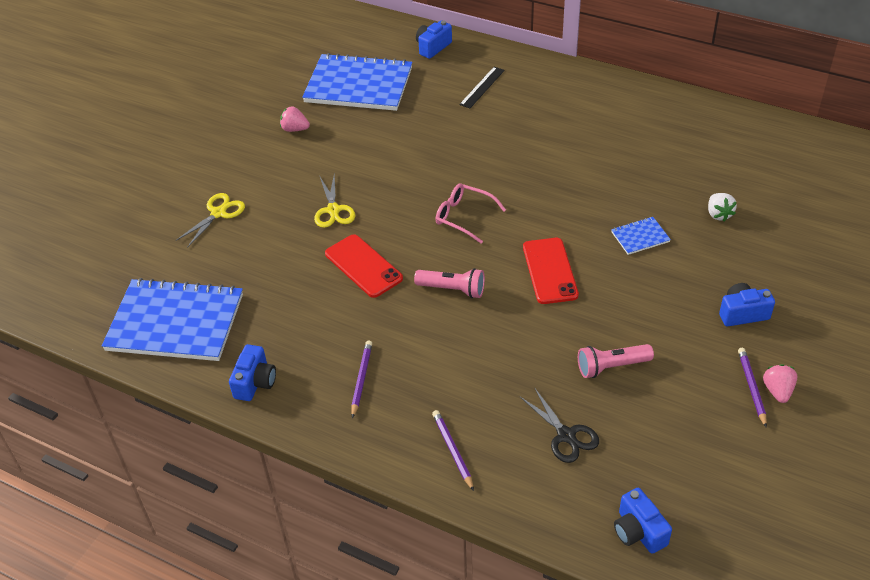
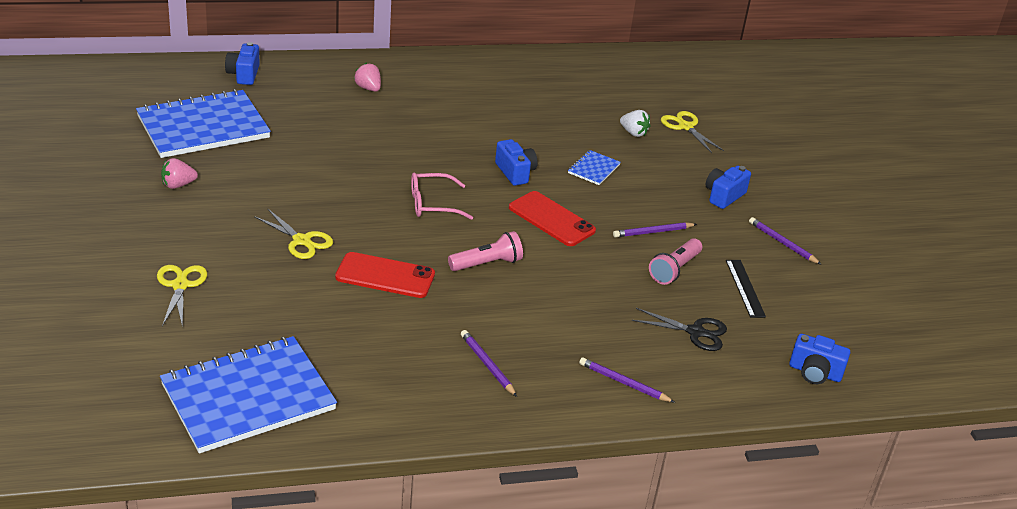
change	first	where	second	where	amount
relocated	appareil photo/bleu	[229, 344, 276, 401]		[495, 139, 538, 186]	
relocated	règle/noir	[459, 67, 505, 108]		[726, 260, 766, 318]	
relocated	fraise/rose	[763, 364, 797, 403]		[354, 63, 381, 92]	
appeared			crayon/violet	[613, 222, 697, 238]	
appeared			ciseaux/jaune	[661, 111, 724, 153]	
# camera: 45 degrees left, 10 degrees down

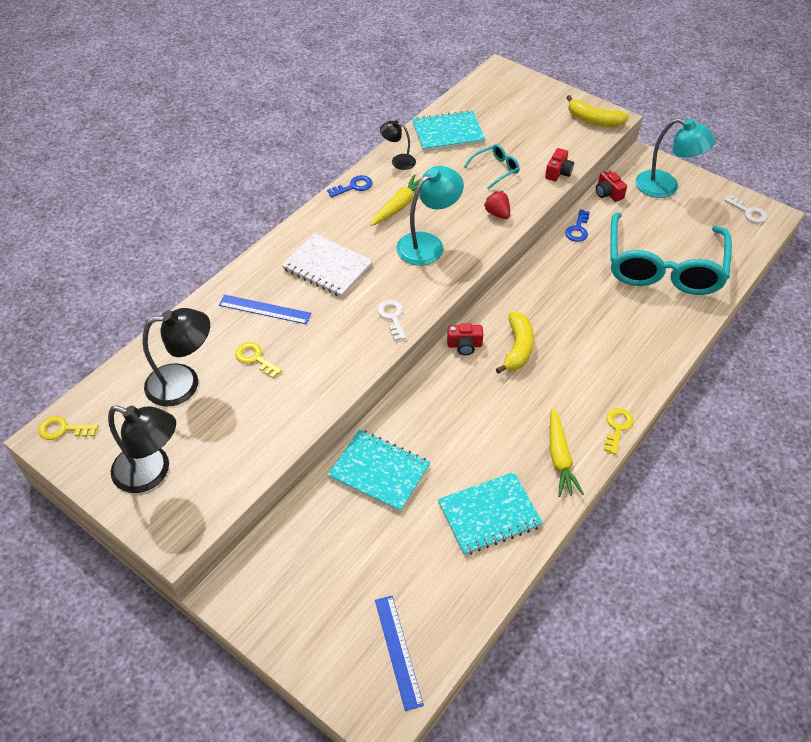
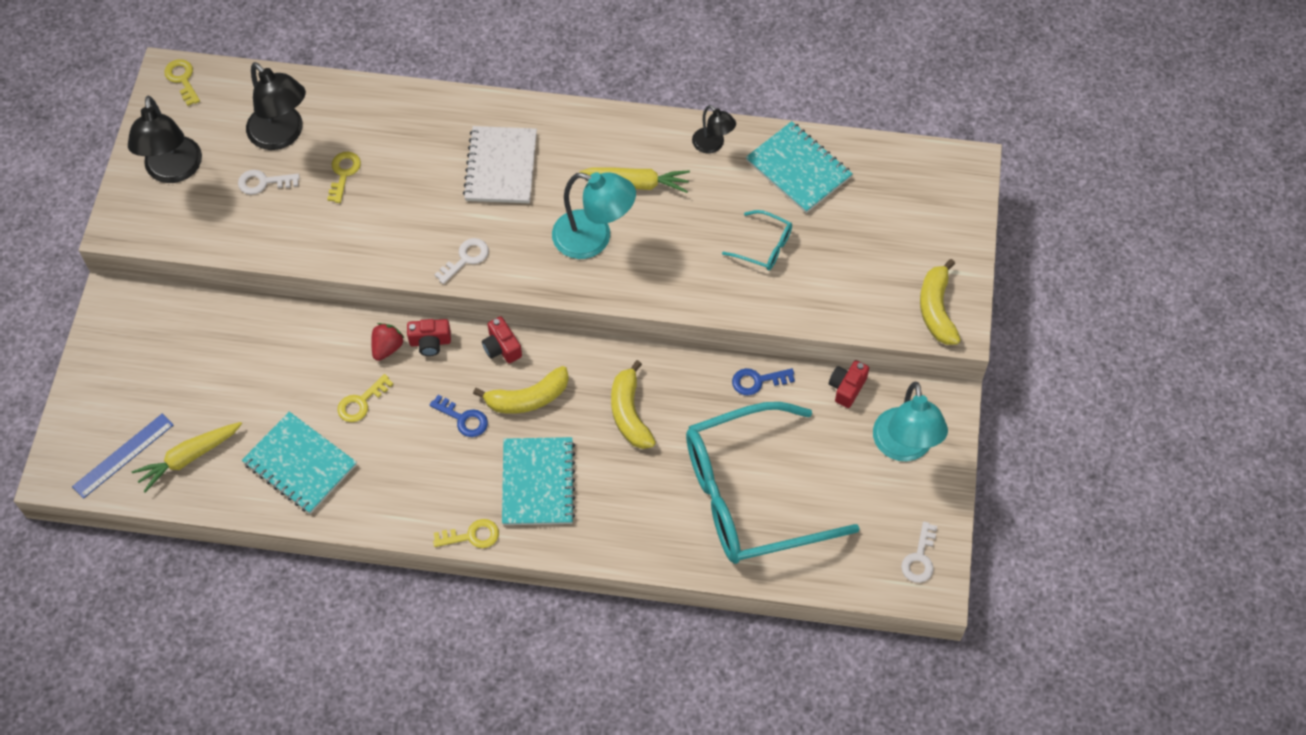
change	first	where	second	where	amount
missing	règle/bleu	[219, 295, 311, 324]			
relocated	clé/bleu	[327, 175, 372, 198]		[430, 395, 488, 437]	
relocated	carnet/turquoise	[328, 429, 431, 512]		[502, 437, 575, 525]	
spun	lampe/noir	[380, 120, 416, 170]		[692, 105, 736, 154]	150 degrees clockwise
relocated	fraise/rouge	[484, 191, 510, 219]		[371, 323, 404, 361]	
relocated	appareil photo/rouge	[545, 148, 574, 181]		[407, 319, 451, 356]	
relocated	carotte/jaune	[550, 408, 584, 497]		[131, 422, 242, 492]	
appeared			clé/blanc	[238, 170, 300, 195]	
appeared			clé/jaune	[337, 374, 393, 422]	
appeared			banane/jaune	[611, 360, 656, 449]	
# camera: 60 degrees right, 10 degrees up

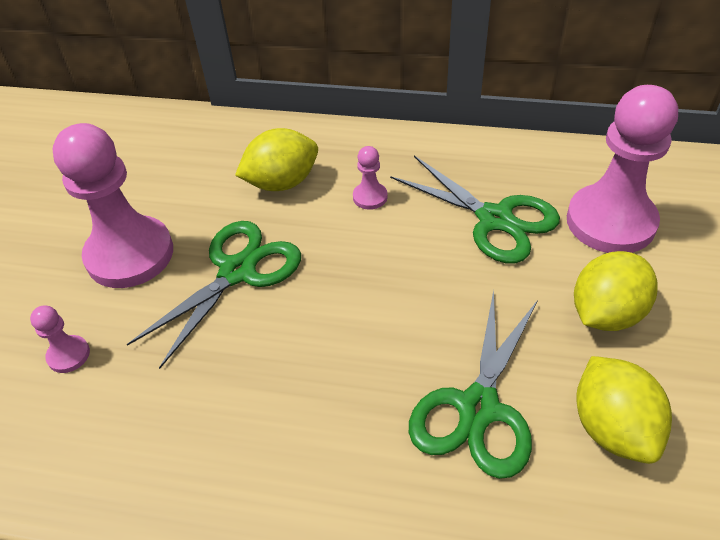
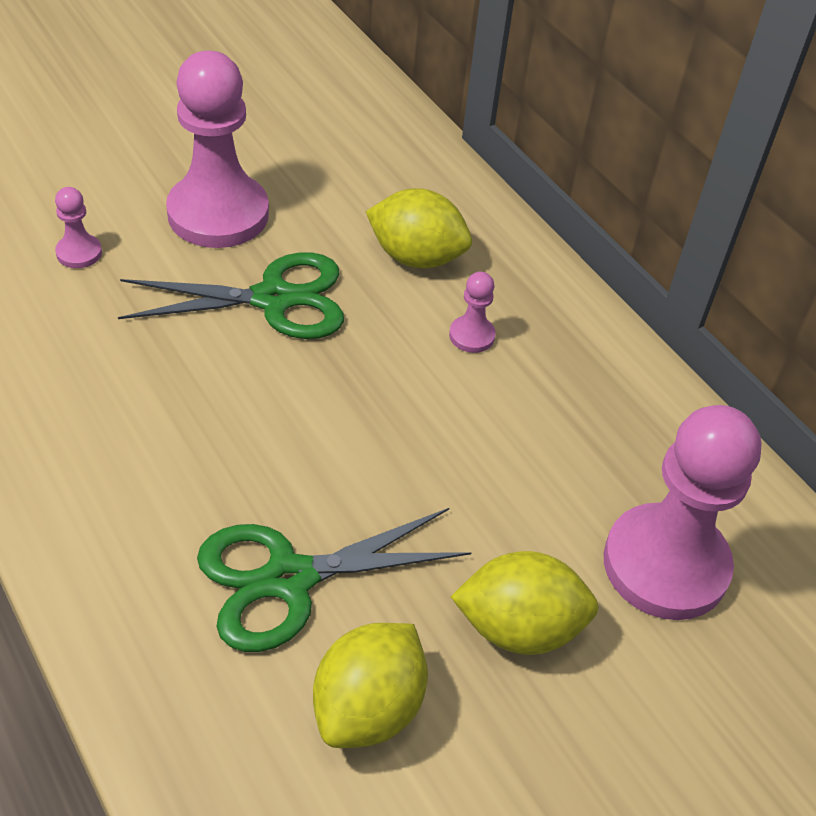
change	first	where	second	where	amount
missing	ciseaux/vert	[390, 156, 560, 263]			
# camera: 40 degrees right, 0 degrees up

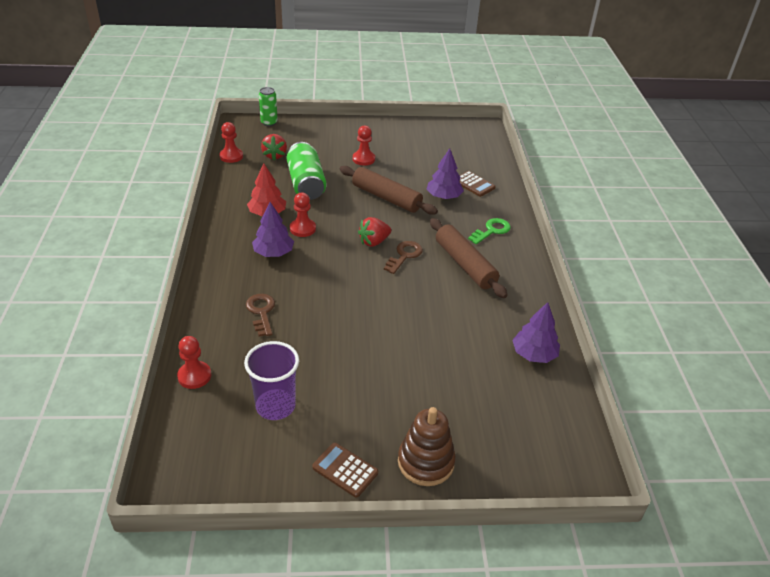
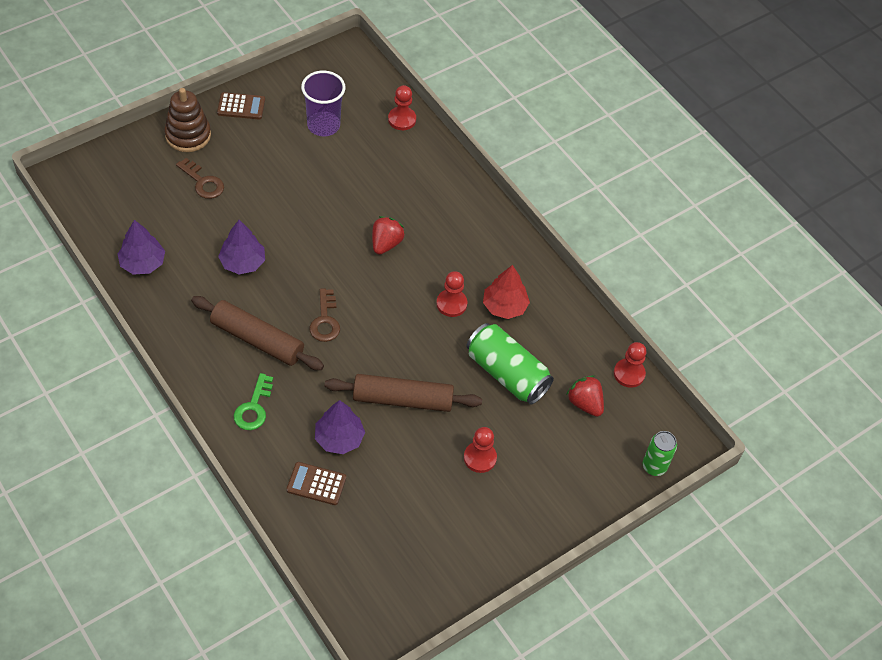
change	first	where	second	where	amount
relocated	clé/marron	[246, 294, 275, 337]		[176, 158, 224, 199]	
relocated	arbre/violet	[252, 202, 294, 257]		[218, 220, 265, 275]	
relocated	fraise/rouge	[358, 217, 391, 247]		[372, 216, 405, 255]	
# camera: 145 degrees right, 15 degrees up

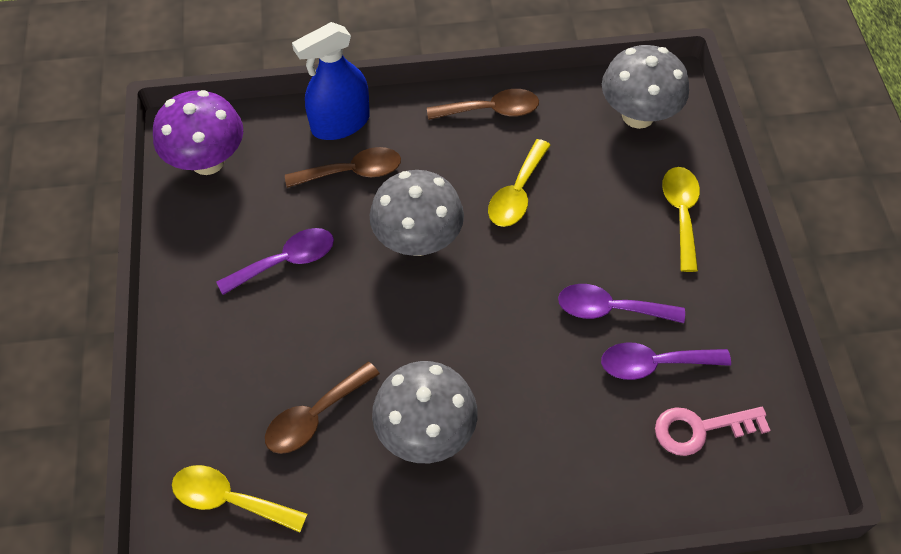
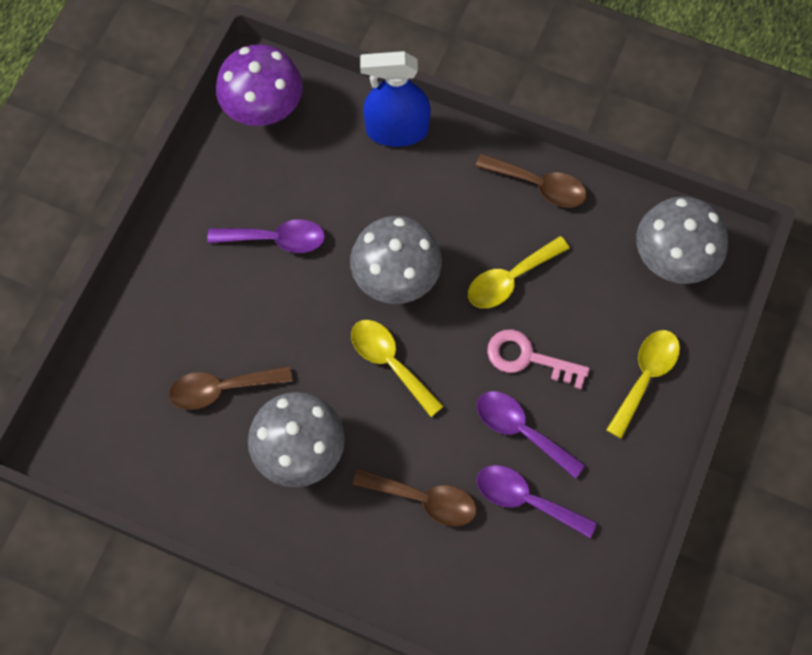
change	first	where	second	where	amount
relocated	cuillère/jaune	[172, 465, 307, 533]		[351, 320, 444, 417]	
relocated	cuillère/marron	[285, 147, 401, 188]		[353, 468, 477, 526]	
relocated	clé/rose	[655, 407, 770, 456]		[487, 329, 590, 389]	
# camera: 30 degrees right, 10 degrees up

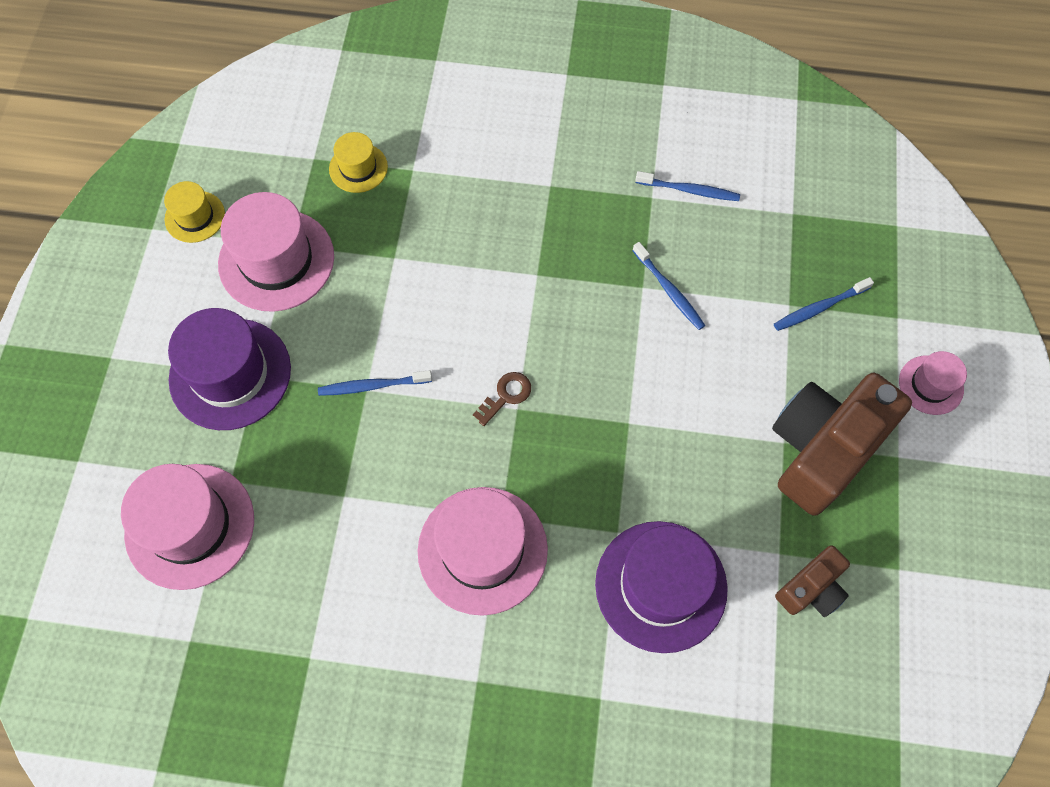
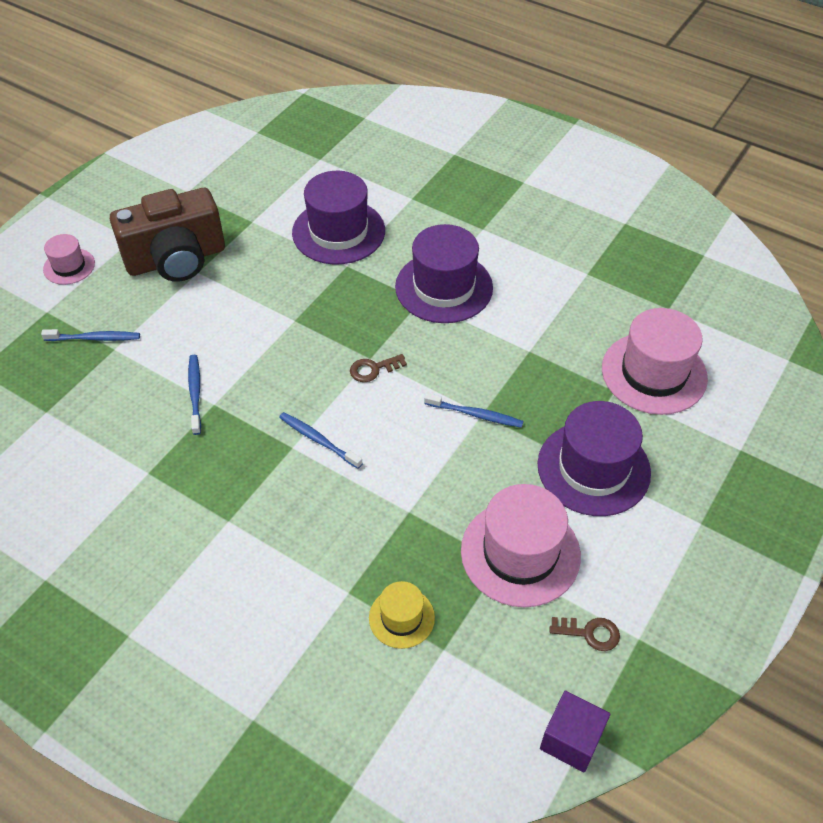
change	first	where	second	where	amount
exchanged	chapeau/jaune	[164, 181, 225, 243]	clé/marron	[549, 617, 620, 651]	
colour	chapeau/rose	[418, 487, 548, 616]	chapeau/violet	[395, 224, 493, 323]	
relocated	brosse à dents/bleu	[635, 171, 740, 201]		[279, 412, 363, 469]	
missing	appareil photo/marron	[775, 545, 850, 617]			
appeared			cube/violet	[540, 690, 610, 772]	
# camera: 155 degrees left, 15 degrees down

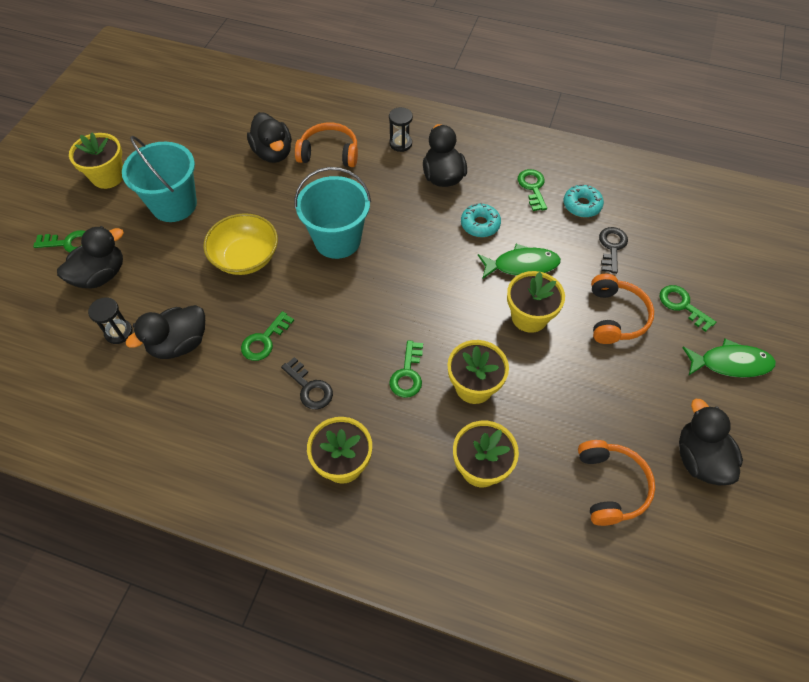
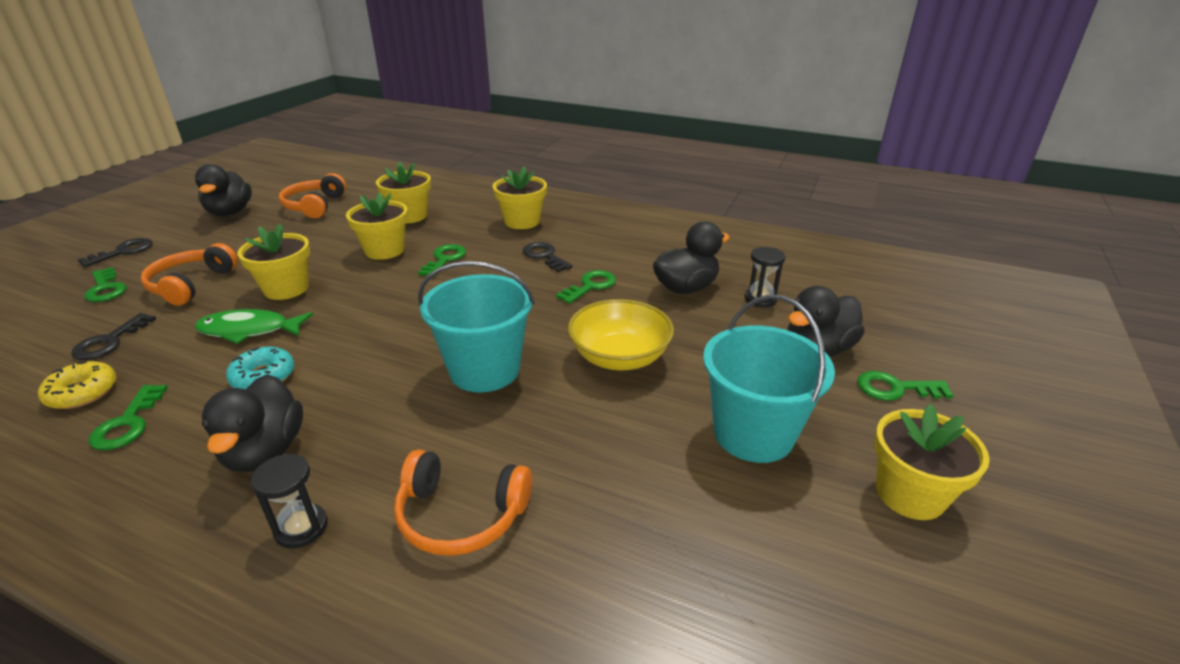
change	first	where	second	where	amount
missing	canard/noir	[247, 112, 292, 163]			
colour	beignet/turquoise	[564, 184, 604, 218]	beignet/jaune	[38, 361, 117, 409]	
exchanged	poisson/vert	[682, 339, 776, 378]	clé/noir	[78, 238, 153, 267]	
# camera: 175 degrees left, 25 degrees down

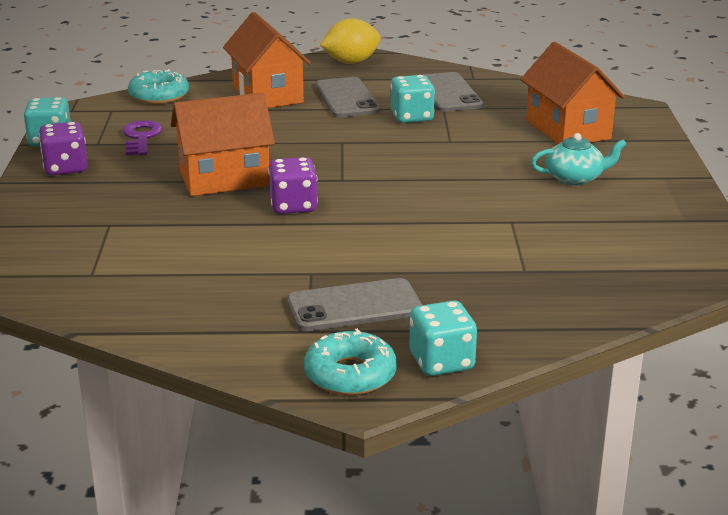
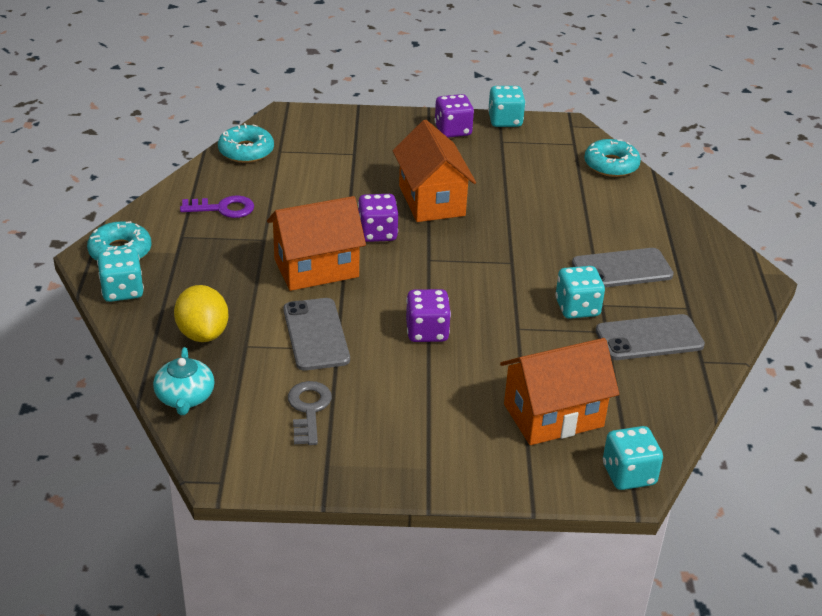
change	first	where	second	where	amount
relocated	clé/violet	[123, 120, 162, 155]		[180, 195, 254, 218]	
relocated	maison/orange	[223, 12, 311, 108]		[267, 196, 366, 291]	
relocated	téléphone/gris	[287, 278, 422, 331]		[283, 298, 350, 370]	
relocated	citron/jaune	[320, 18, 381, 64]		[174, 285, 228, 342]	
relocated	théière/turquoise	[531, 133, 627, 185]		[153, 347, 214, 415]	
appeared			beignet/turquoise	[218, 123, 274, 163]	
appeared			clé/gris	[288, 381, 332, 445]	
appeared			dé/violet	[406, 289, 451, 342]	
appeared			dé/turquoise	[603, 426, 663, 490]	
# camera: 90 degrees right, 10 degrees up

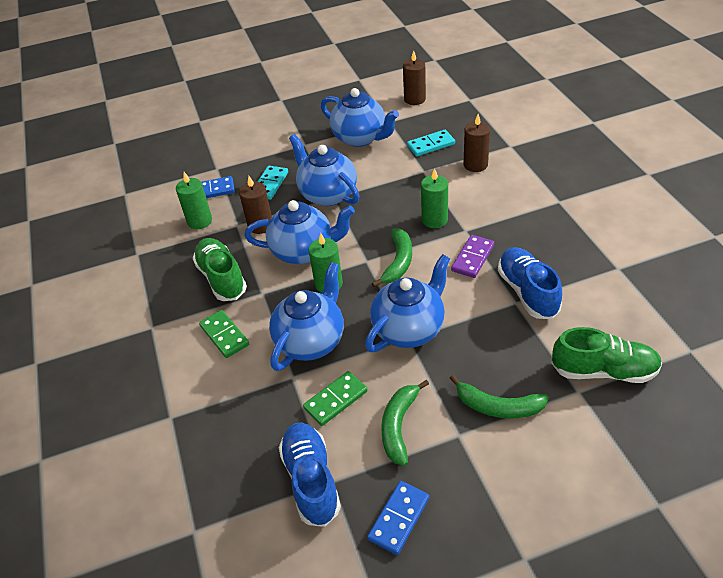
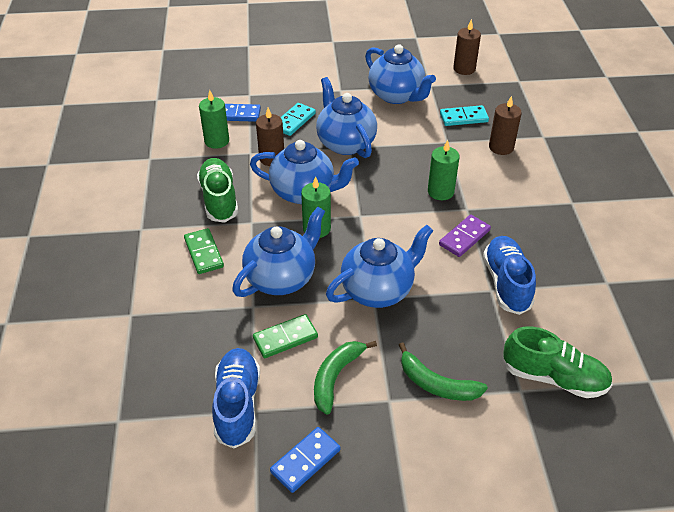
change	first	where	second	where	amount
missing	banane/vert	[372, 228, 412, 287]			
# camera: 10 degrees right, 0 degrees up

